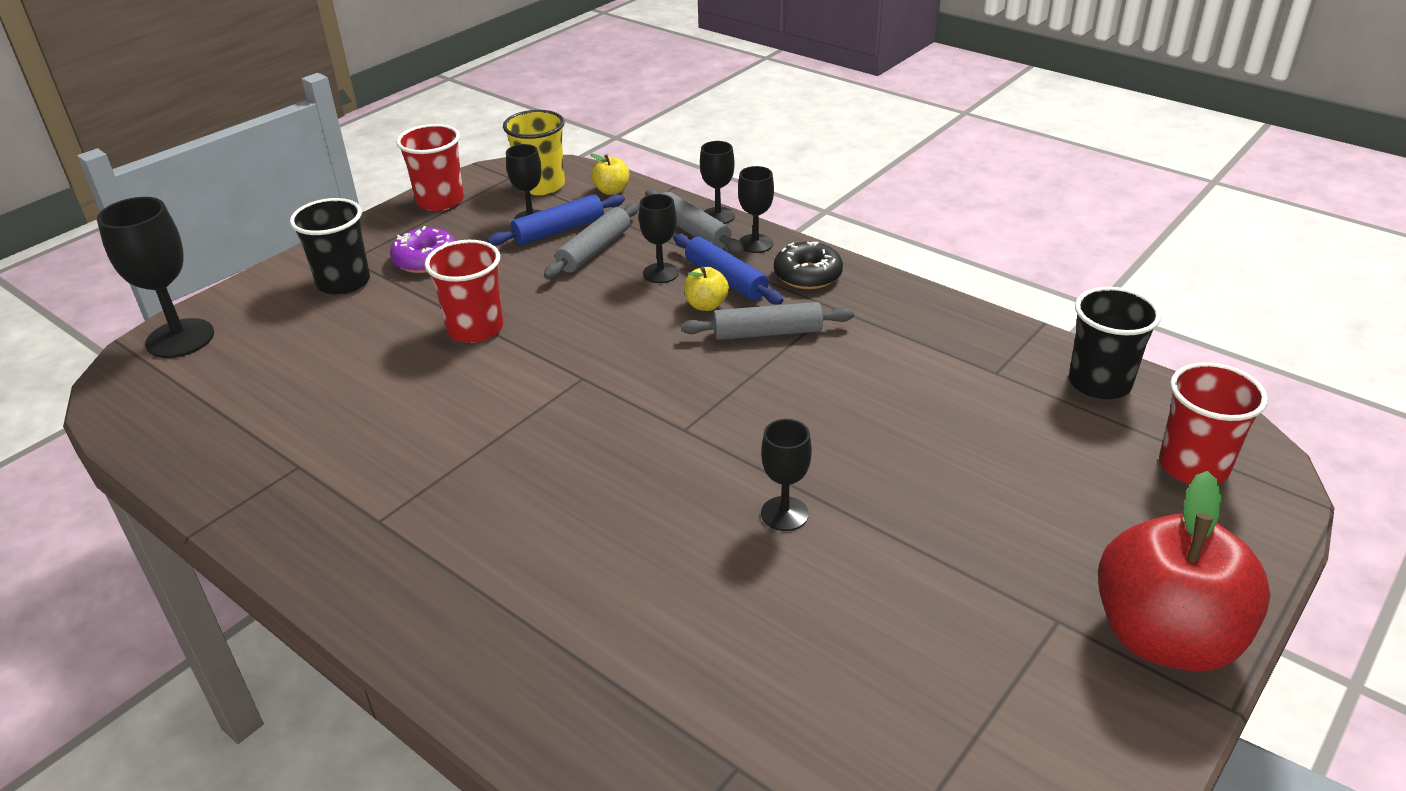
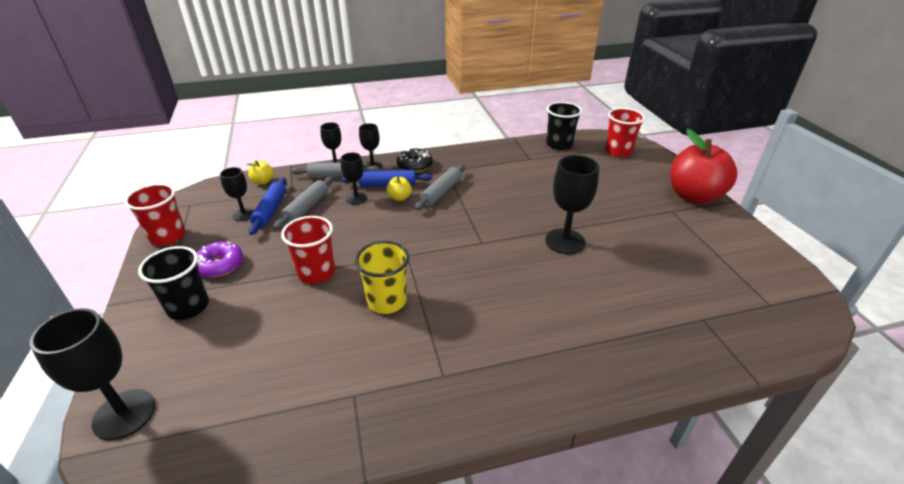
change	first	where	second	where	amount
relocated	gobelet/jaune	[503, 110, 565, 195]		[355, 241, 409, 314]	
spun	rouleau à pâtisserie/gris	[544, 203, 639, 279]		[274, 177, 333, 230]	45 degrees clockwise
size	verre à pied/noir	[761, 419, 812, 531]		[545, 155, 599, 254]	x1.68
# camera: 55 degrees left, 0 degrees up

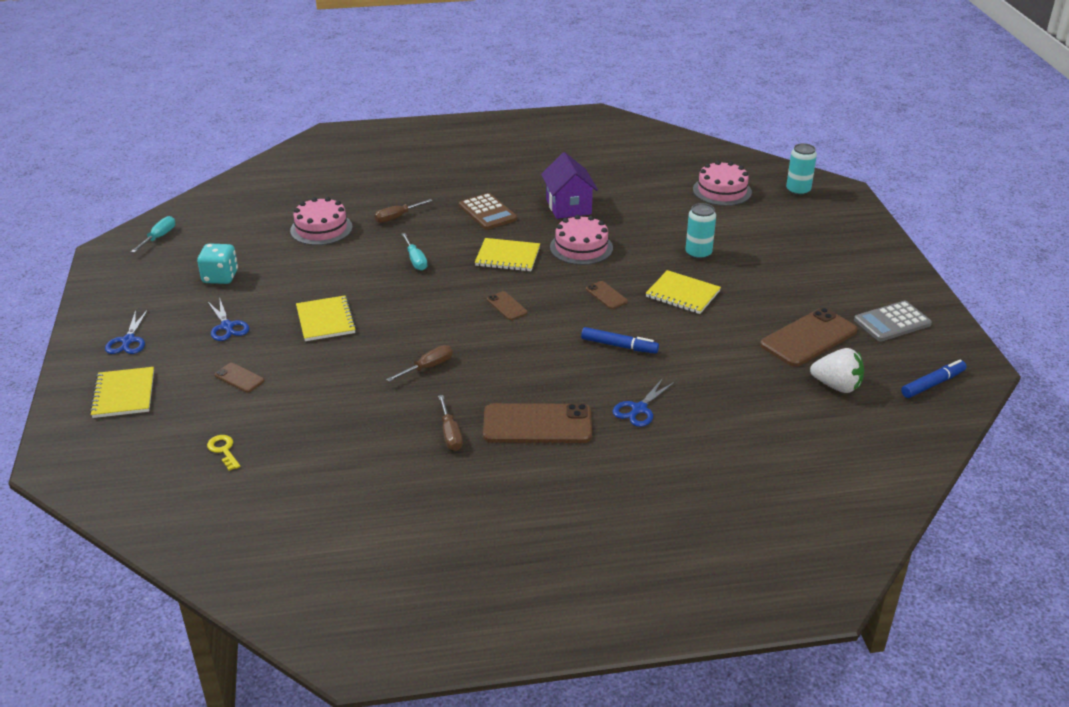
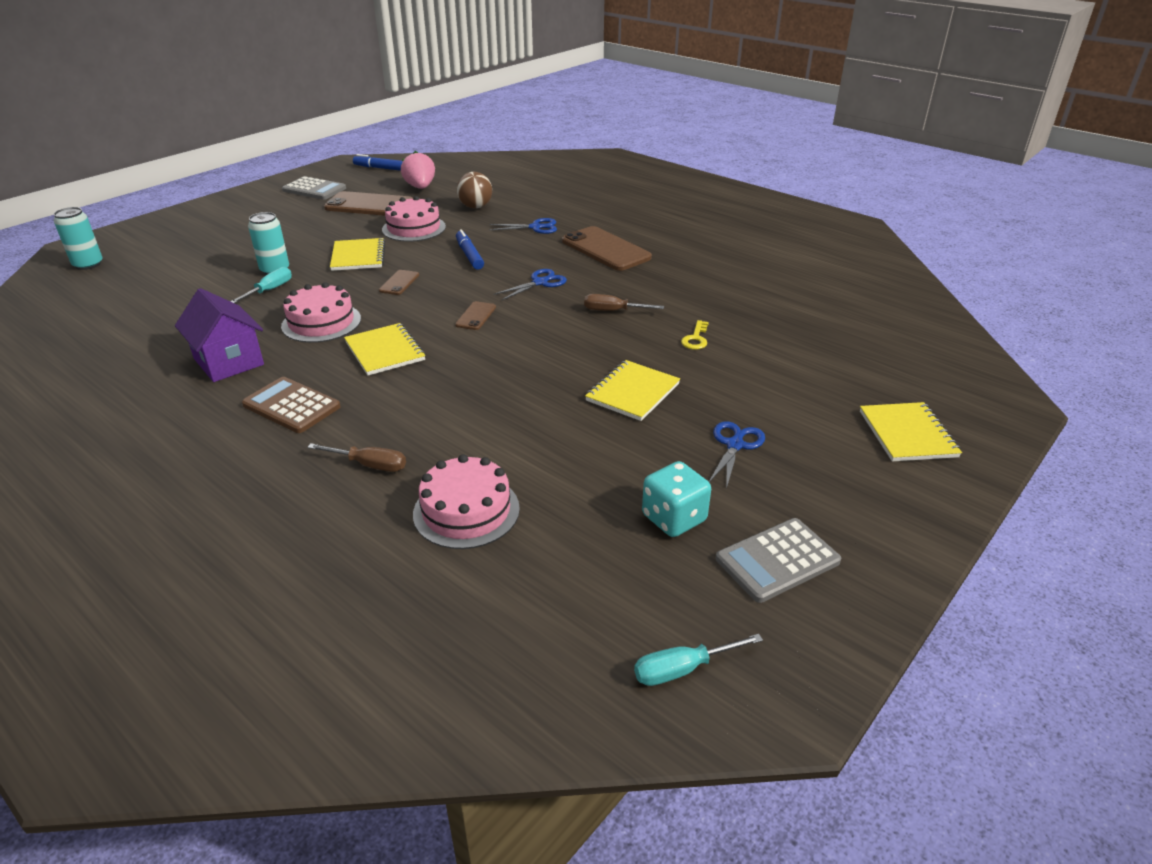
change	first	where	second	where	amount
spun	carnet/jaune	[90, 367, 154, 418]		[860, 402, 962, 462]	45 degrees counterclockwise
relocated	ciseaux/bleu	[105, 309, 148, 354]		[493, 269, 567, 301]	
relocated	clé/jaune	[207, 435, 240, 471]		[681, 320, 709, 350]	
missing	téléphone/marron	[214, 363, 264, 393]			
relocated	tournevis/turquoise	[401, 233, 427, 270]		[230, 267, 292, 303]	
missing	tournevis/marron	[438, 395, 463, 451]			
spun	calculatrice/marron	[459, 193, 517, 230]		[242, 377, 341, 433]	75 degrees counterclockwise
spun	maison/violet	[541, 152, 598, 219]		[175, 288, 264, 382]	75 degrees counterclockwise
relocated	gâteau/rose	[693, 161, 752, 206]		[382, 196, 446, 242]	
colour	fraise/blanc	[810, 348, 864, 393]	fraise/rose	[401, 151, 435, 189]	
appeared			balle/marron	[457, 172, 492, 209]	
appeared			calculatrice/gris	[716, 518, 841, 603]	
# camera: 130 degrees left, 0 degrees up

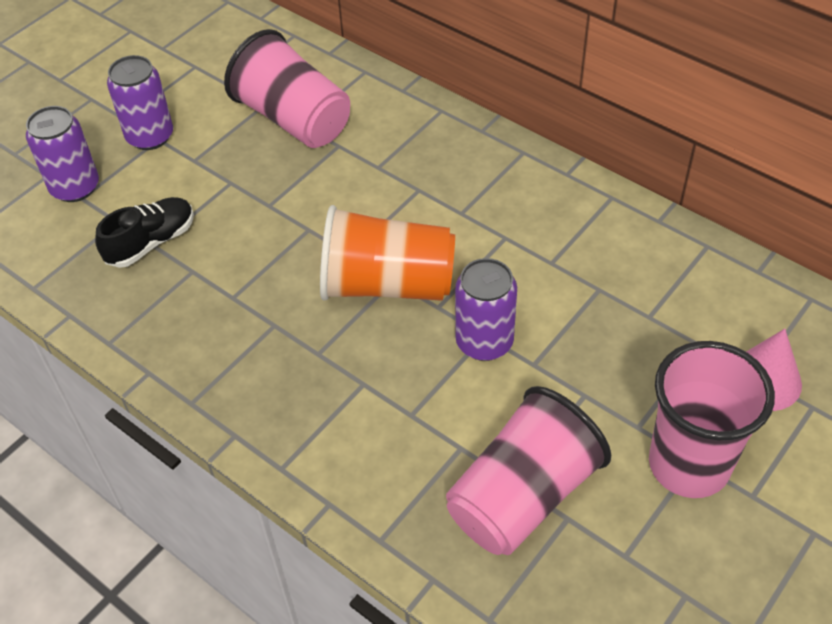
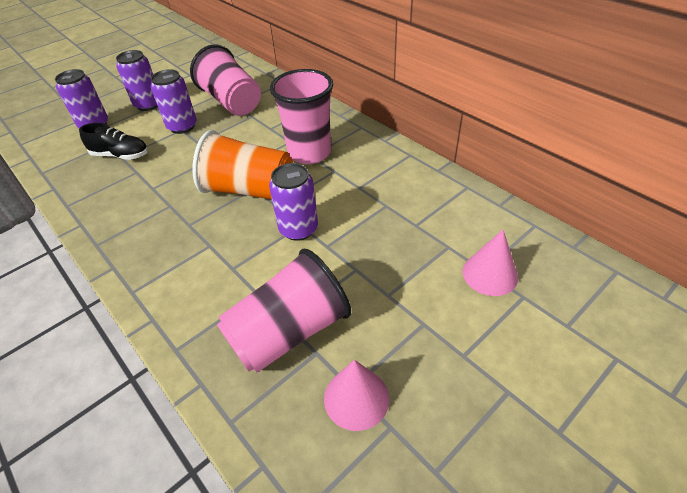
change	first	where	second	where	amount
spun	chaussure/noir	[95, 197, 194, 268]		[79, 123, 148, 160]	45 degrees clockwise
relocated	gobelet/rose	[649, 341, 775, 498]		[270, 69, 333, 164]	
appeared			canette/violet	[151, 69, 197, 134]	
appeared			cône/rose	[324, 360, 389, 431]	
# camera: 10 degrees right, 5 degrees down

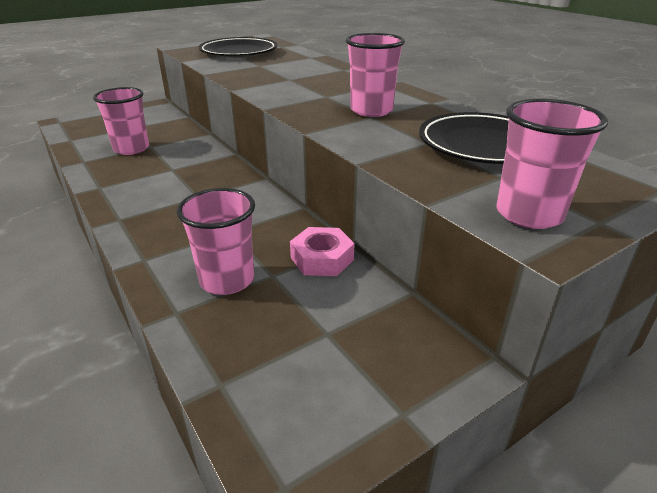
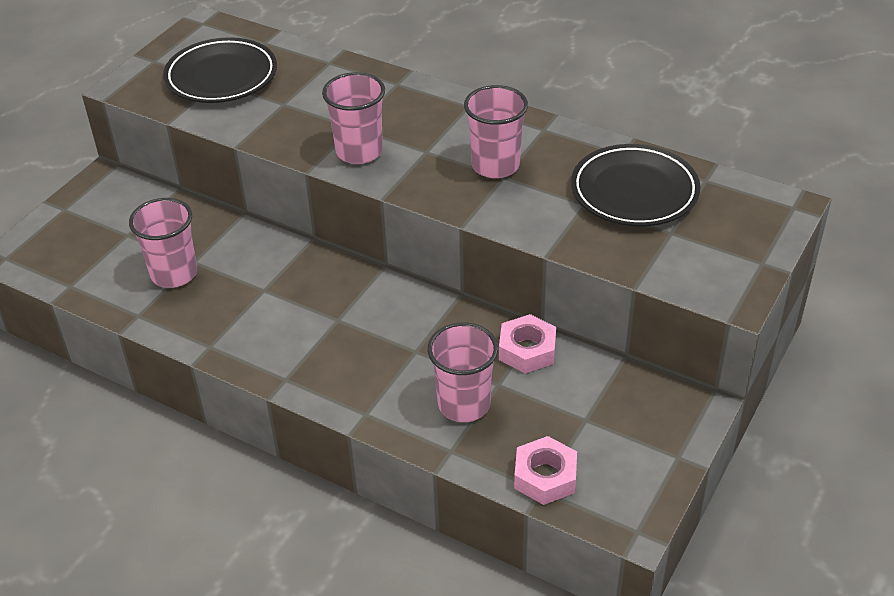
change	first	where	second	where	amount
relocated	gobelet/rose	[496, 99, 608, 229]		[322, 72, 385, 164]	
appeared			écrou/rose	[514, 436, 577, 505]	
# camera: 25 degrees left, 10 degrees up

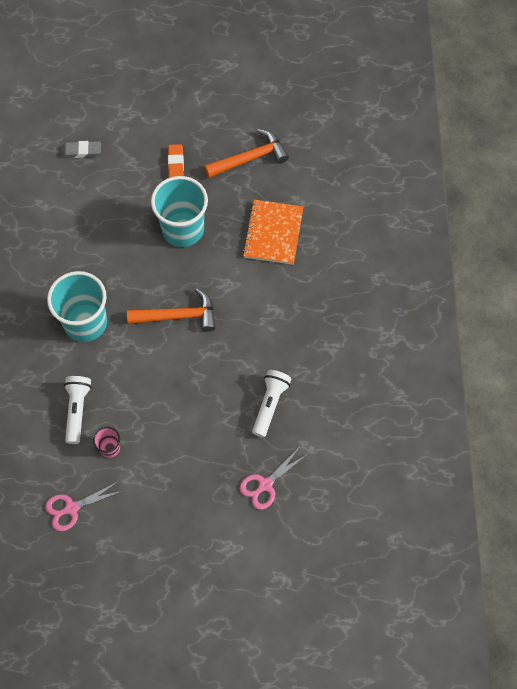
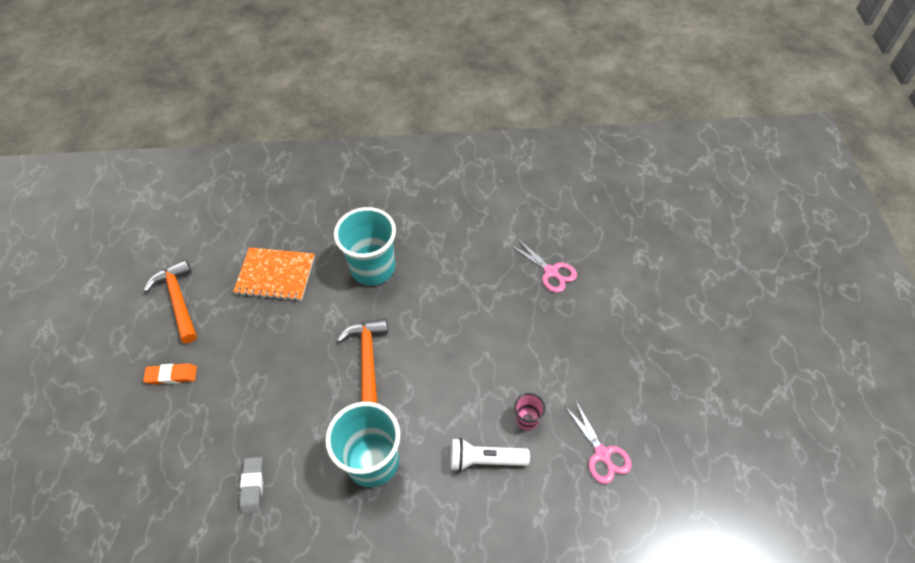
change	first	where	second	where	amount
relocated	gomme/gris	[61, 141, 101, 158]		[239, 457, 264, 514]	
relocated	gobelet/turquoise	[151, 176, 208, 247]		[334, 207, 396, 286]	
missing	lampe de poche/blanc	[252, 370, 291, 437]			
# camera: 90 degrees left, 10 degrees down

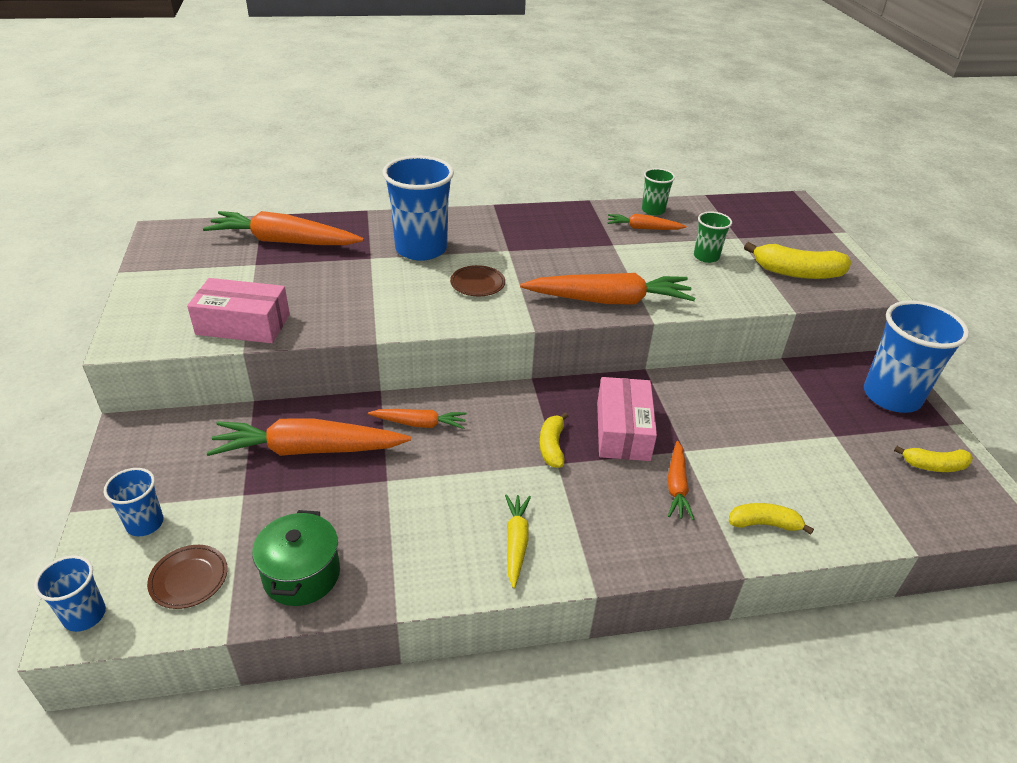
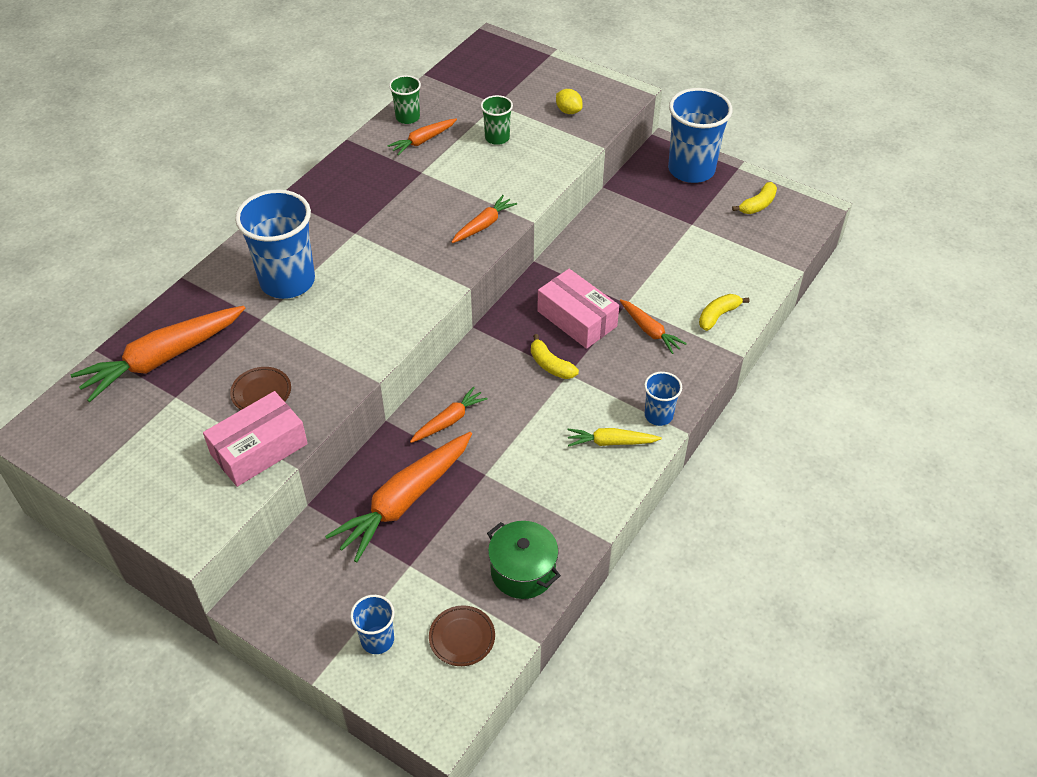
change	first	where	second	where	amount
relocated	gobelet/bleu	[34, 556, 106, 632]		[644, 372, 682, 426]	
relocated	assiette/marron	[450, 265, 505, 296]		[230, 367, 291, 410]	
spun	carotte/jaune	[505, 494, 531, 588]		[567, 428, 662, 447]	45 degrees counterclockwise
size	carotte/orange	[520, 273, 695, 305]		[451, 195, 517, 243]	x0.53
exchanged	banane/jaune	[744, 242, 851, 279]	citron/jaune	[556, 89, 583, 114]	
# camera: 45 degrees left, 10 degrees up

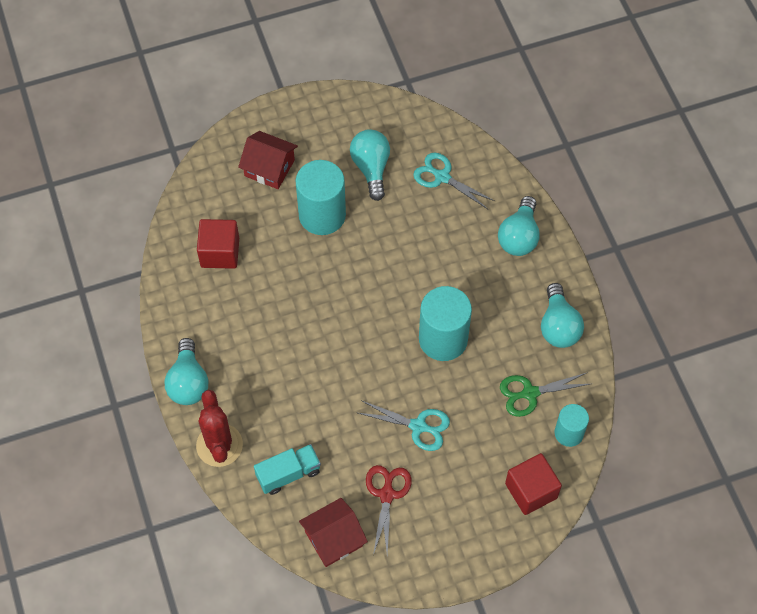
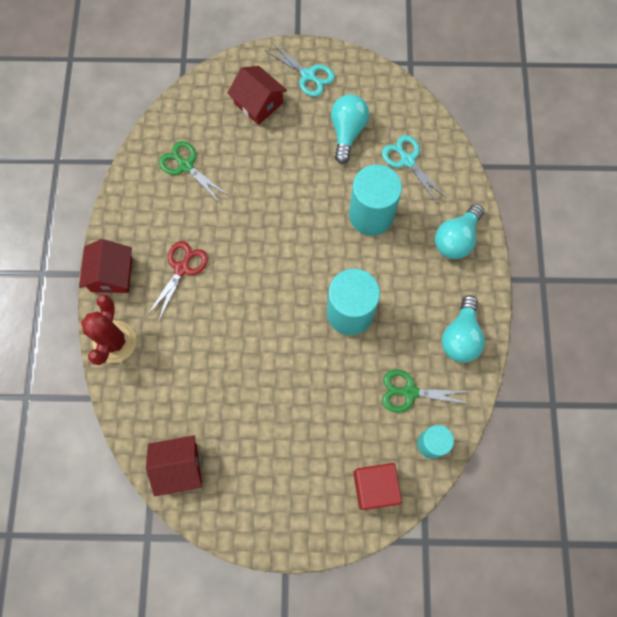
change	first	where	second	where	amount
exchanged	ampoule/turquoise	[164, 338, 208, 405]	maison/rouge	[79, 239, 132, 293]	
exchanged	cube/rouge	[197, 219, 239, 269]	ciseaux/vert	[159, 141, 229, 202]	
missing	camion/turquoise	[254, 444, 321, 495]			
relocated	cylindre/turquoise	[295, 160, 346, 235]		[349, 165, 402, 235]	
relocated	ciseaux/turquoise	[358, 400, 450, 451]		[264, 43, 335, 97]	
relocated	ciseaux/rouge	[366, 465, 412, 555]		[147, 241, 208, 320]	
# camera: 20 degrees right, 10 degrees up

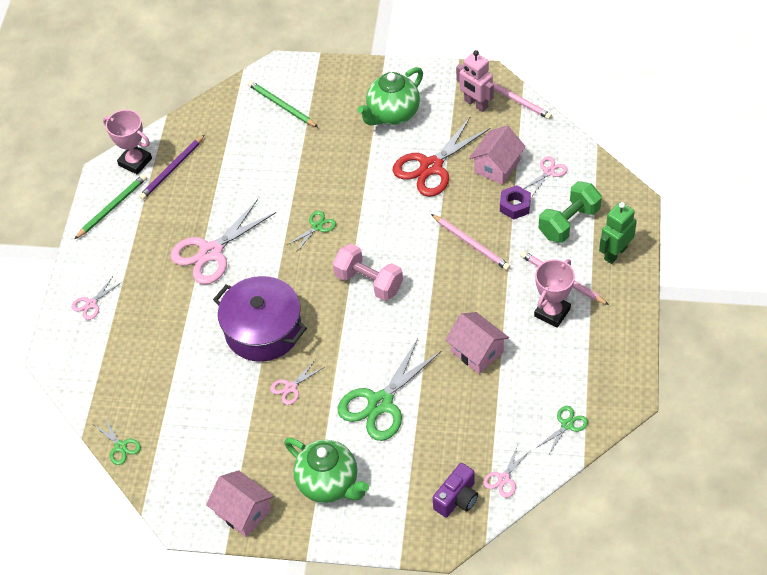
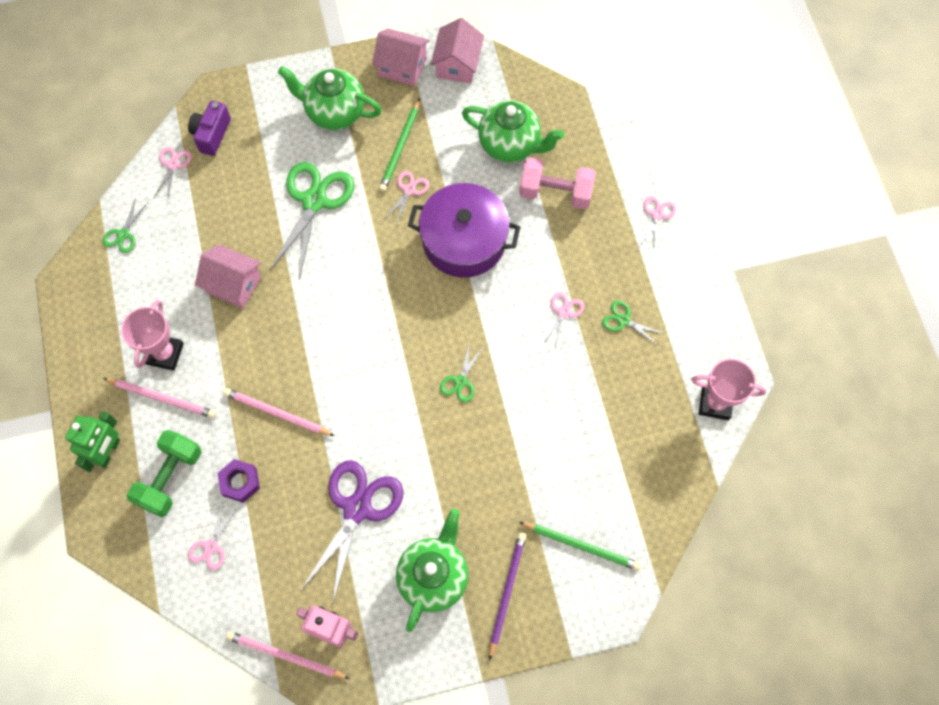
change	first	where	second	where	amount
relocated	crayon/vert	[75, 174, 147, 239]		[379, 98, 420, 192]	
relocated	ciseaux/vert	[94, 418, 141, 465]		[602, 301, 665, 346]	
relocated	crayon/violet	[139, 135, 205, 200]		[489, 533, 526, 661]	
size	ciseaux/rose	[170, 199, 276, 285]		[541, 292, 584, 349]	x0.48
relocated	haltère/rose	[333, 243, 403, 301]		[519, 157, 596, 209]	
colour	ciseaux/rouge	[393, 116, 490, 197]	ciseaux/violet	[301, 460, 404, 604]	
relocated	maison/rose	[469, 125, 526, 185]		[431, 18, 484, 84]	
appeared			théière/vert	[462, 100, 564, 163]	
# camera: 155 degrees right, 15 degrees up

